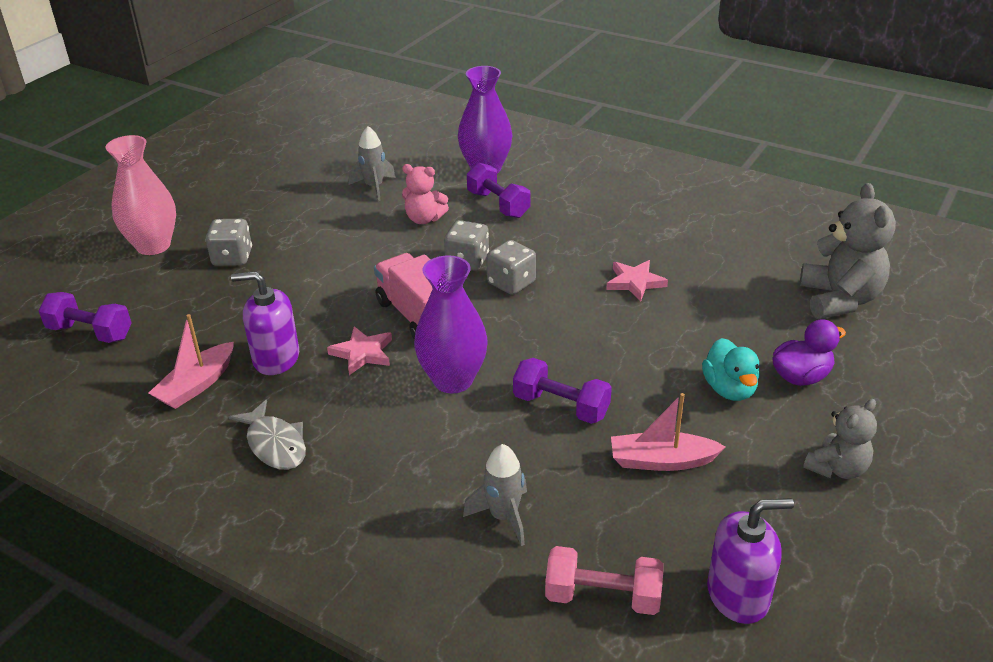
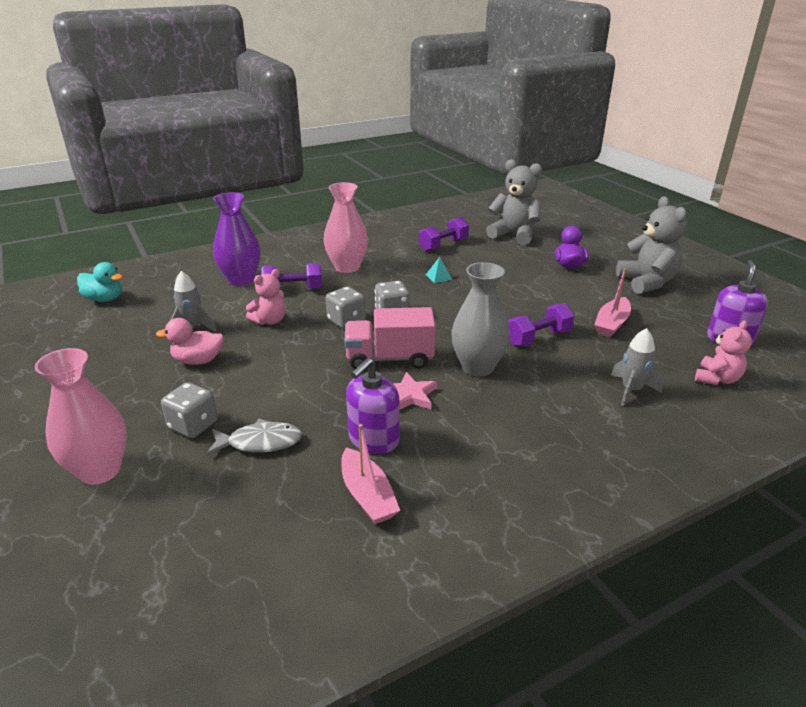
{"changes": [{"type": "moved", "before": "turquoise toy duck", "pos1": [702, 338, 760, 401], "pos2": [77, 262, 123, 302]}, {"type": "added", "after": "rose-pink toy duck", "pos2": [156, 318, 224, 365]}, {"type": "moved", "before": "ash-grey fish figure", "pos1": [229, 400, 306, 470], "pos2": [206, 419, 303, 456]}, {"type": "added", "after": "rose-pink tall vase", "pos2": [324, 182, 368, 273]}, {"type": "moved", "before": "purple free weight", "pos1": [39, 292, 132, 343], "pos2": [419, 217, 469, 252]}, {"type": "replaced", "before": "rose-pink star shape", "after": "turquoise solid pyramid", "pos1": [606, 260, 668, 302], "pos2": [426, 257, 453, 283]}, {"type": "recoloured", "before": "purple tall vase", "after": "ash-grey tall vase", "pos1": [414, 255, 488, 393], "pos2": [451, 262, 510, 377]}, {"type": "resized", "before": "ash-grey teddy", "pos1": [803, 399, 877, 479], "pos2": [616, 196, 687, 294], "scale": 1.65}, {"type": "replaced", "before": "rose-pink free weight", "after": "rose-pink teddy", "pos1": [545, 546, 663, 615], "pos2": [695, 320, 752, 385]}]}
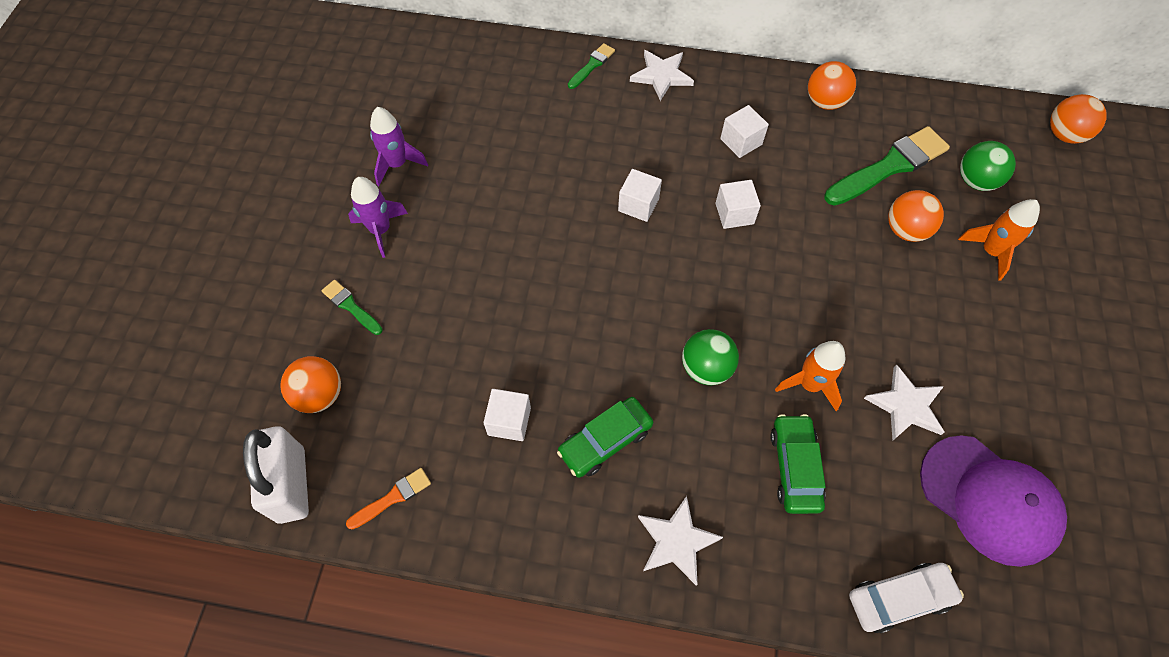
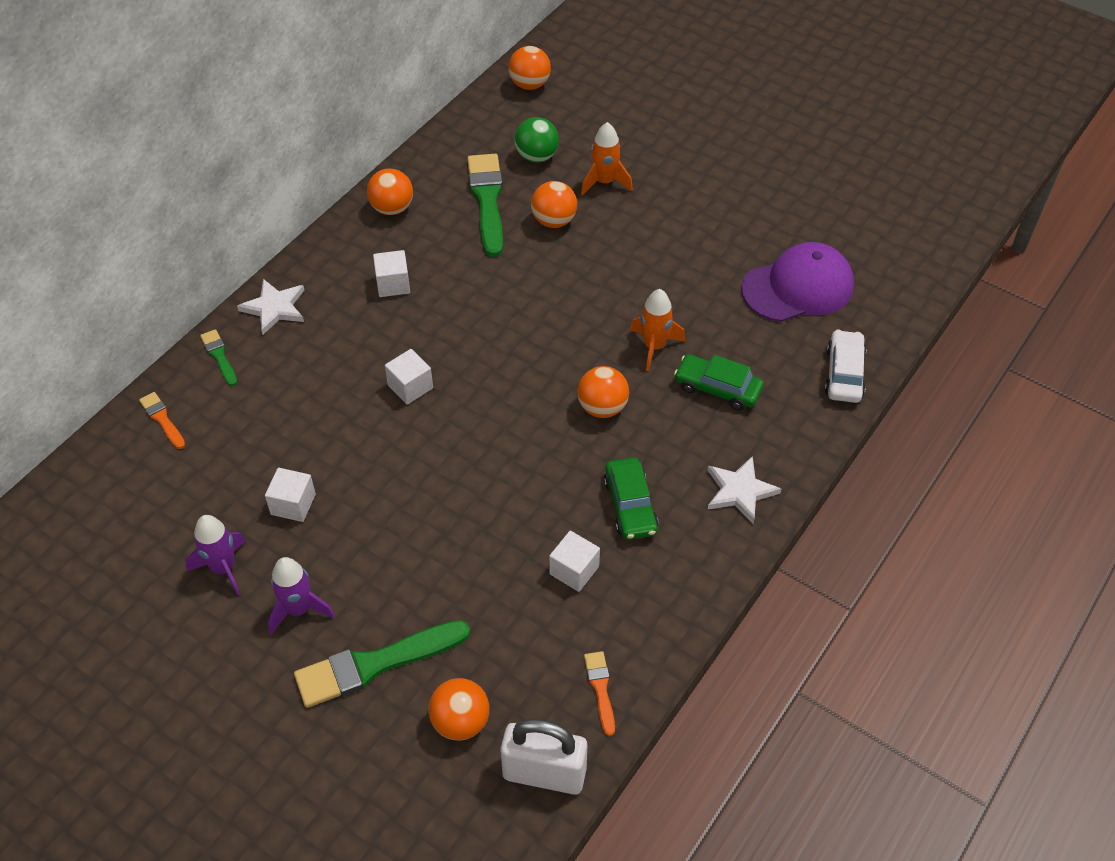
{"changes": [{"type": "added", "after": "orange brush", "pos2": [139, 392, 185, 449]}, {"type": "moved", "before": "pure white solid cube", "pos1": [716, 180, 761, 229], "pos2": [265, 468, 316, 522]}, {"type": "resized", "before": "green brush", "pos1": [322, 280, 383, 335], "pos2": [294, 620, 470, 708], "scale": 2.01}, {"type": "recoloured", "before": "green play ball", "after": "orange play ball", "pos1": [682, 329, 739, 385], "pos2": [577, 366, 629, 418]}, {"type": "removed", "before": "pure white star shape", "pos1": [864, 365, 945, 440]}]}
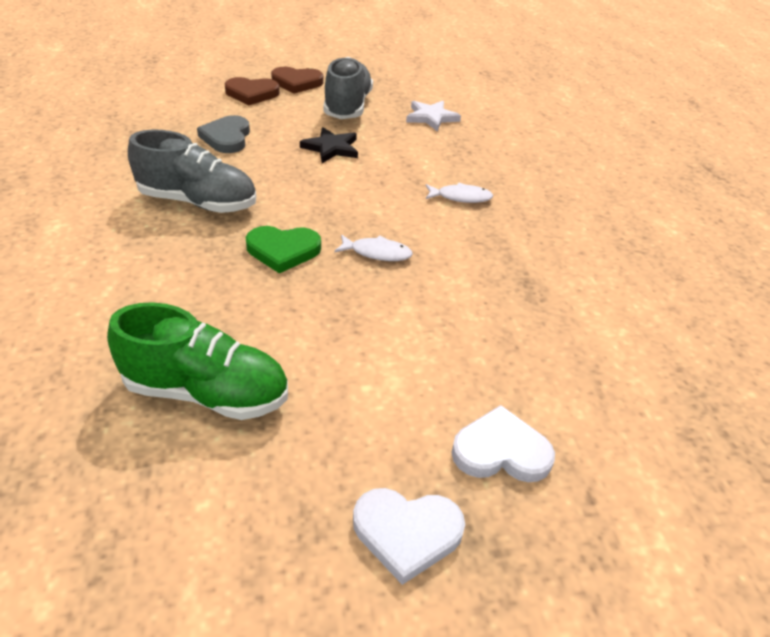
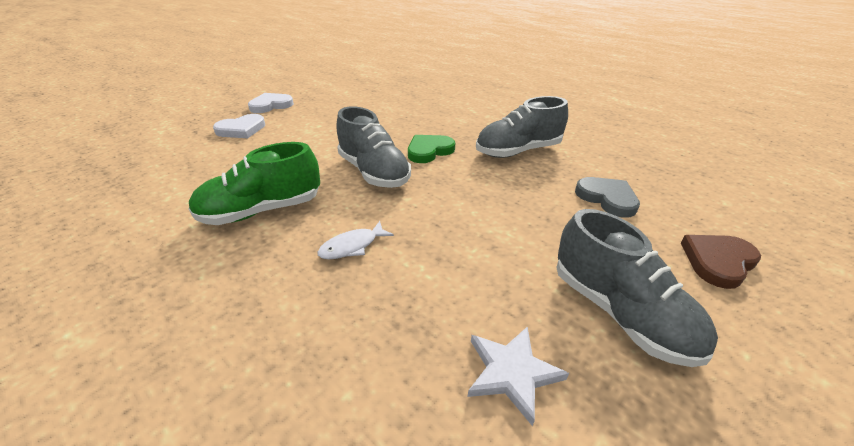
{"changes": [{"type": "moved", "before": "green sneaker", "pos1": [107, 302, 288, 420], "pos2": [188, 142, 320, 225]}, {"type": "replaced", "before": "pure white fish figure", "after": "ash-grey sneaker", "pos1": [334, 234, 413, 261], "pos2": [336, 106, 411, 188]}, {"type": "removed", "before": "dark brown heart shape", "pos1": [271, 67, 324, 94]}, {"type": "removed", "before": "ebony star shape", "pos1": [300, 127, 358, 163]}]}
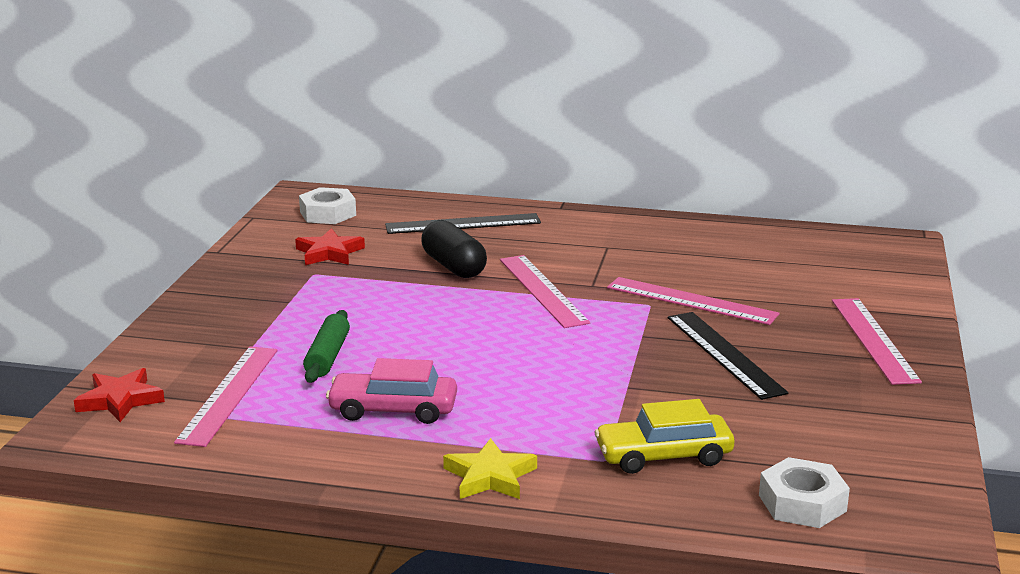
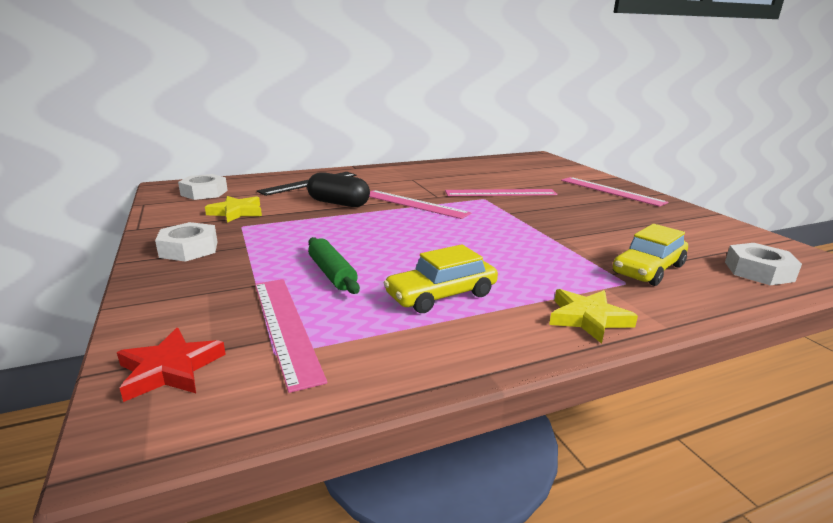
{"changes": [{"type": "added", "after": "pure white hex nut", "pos2": [155, 222, 217, 262]}, {"type": "recoloured", "before": "red star shape", "after": "bright yellow star shape", "pos1": [295, 228, 365, 265], "pos2": [205, 196, 262, 223]}, {"type": "recoloured", "before": "rose-pink car", "after": "bright yellow car", "pos1": [326, 358, 457, 424], "pos2": [384, 244, 498, 313]}, {"type": "removed", "before": "ebony ruler", "pos1": [668, 312, 788, 400]}]}
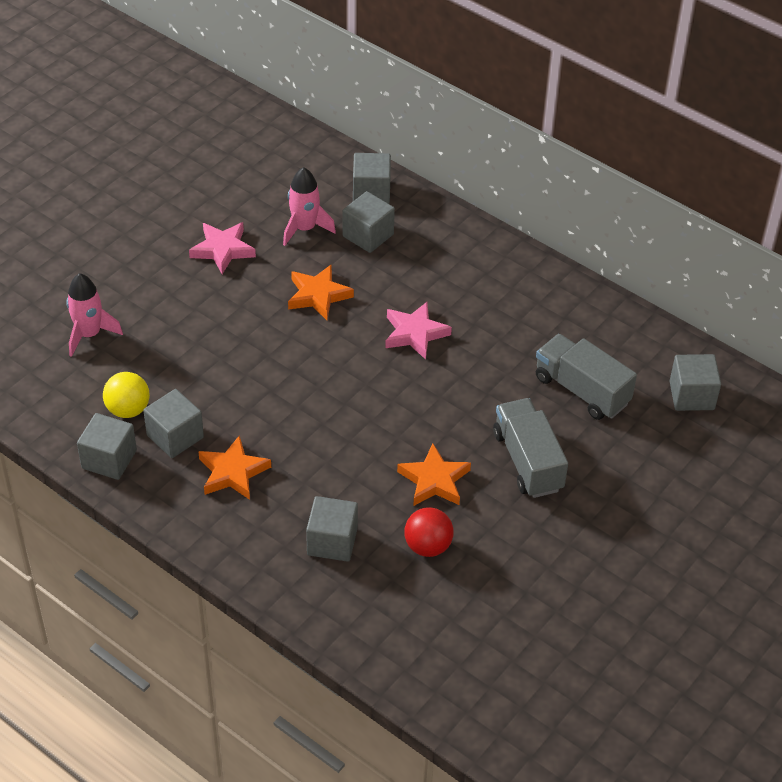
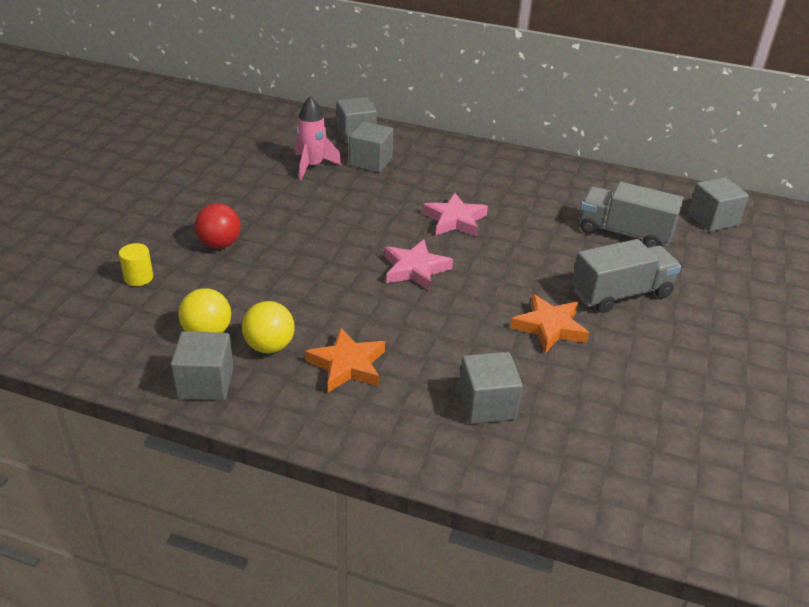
{"changes": [{"type": "replaced", "before": "rose-pink spaceship", "after": "bright yellow cylinder shape", "pos1": [66, 273, 123, 357], "pos2": [119, 243, 153, 286]}, {"type": "moved", "before": "red play ball", "pos1": [405, 507, 454, 557], "pos2": [195, 203, 241, 249]}, {"type": "replaced", "before": "ash-grey solid cube", "after": "bright yellow play ball", "pos1": [143, 389, 204, 458], "pos2": [242, 301, 294, 353]}, {"type": "moved", "before": "rose-pink star shape", "pos1": [189, 222, 256, 274], "pos2": [384, 239, 453, 291]}, {"type": "turned", "before": "ash-grey lorry", "pos1": [493, 398, 568, 498], "pos2": [571, 239, 681, 313], "turn": 105}, {"type": "removed", "before": "orange star shape", "pos1": [288, 265, 354, 320]}]}
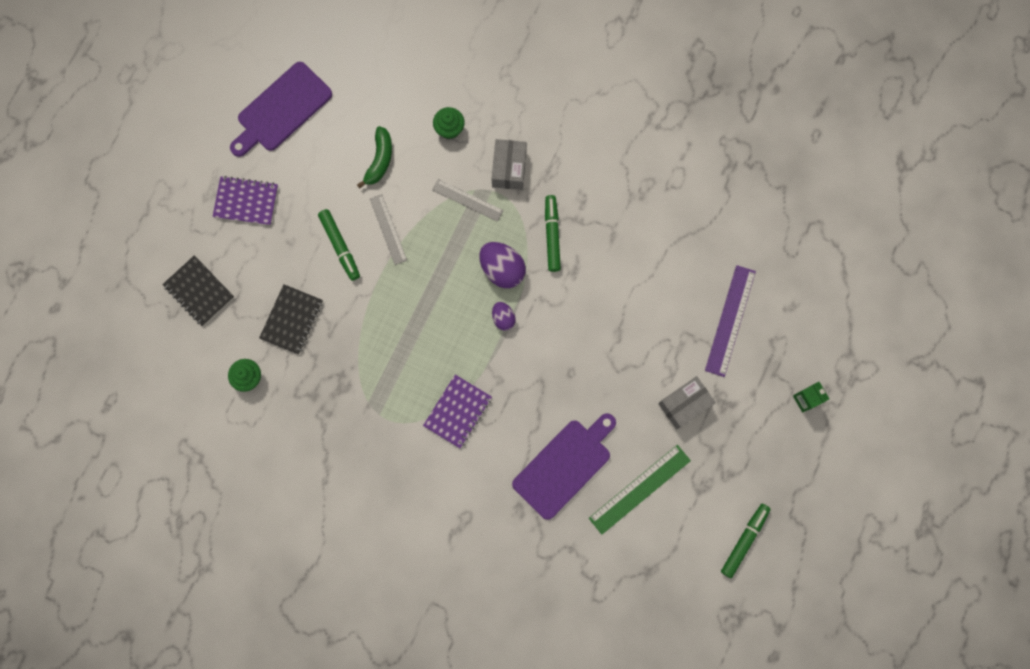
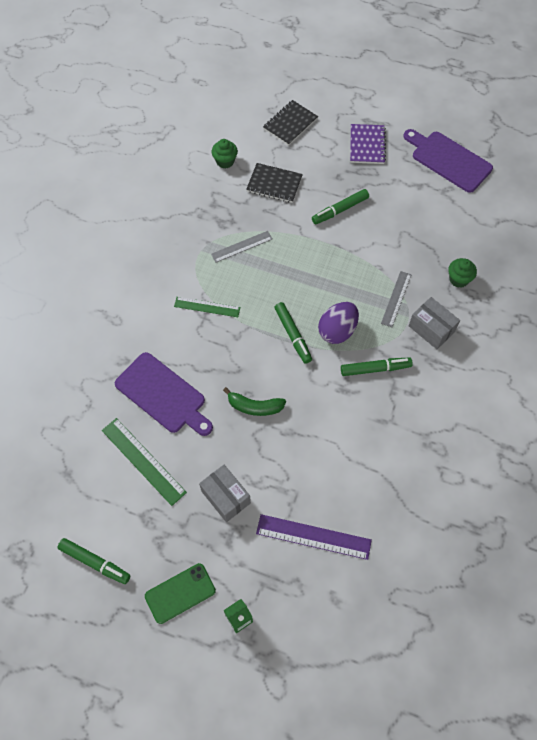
{"changes": [{"type": "added", "after": "green smartphone", "pos2": [145, 563, 216, 624]}, {"type": "replaced", "before": "purple notebook", "after": "green ruler", "pos1": [423, 375, 492, 448], "pos2": [174, 297, 240, 317]}, {"type": "moved", "before": "ash-grey ruler", "pos1": [370, 194, 407, 265], "pos2": [211, 231, 272, 262]}, {"type": "moved", "before": "green banana", "pos1": [357, 126, 392, 188], "pos2": [223, 387, 286, 416]}, {"type": "replaced", "before": "purple egg", "after": "green marker pen", "pos1": [492, 302, 516, 330], "pos2": [274, 302, 312, 364]}, {"type": "turned", "before": "ash-grey package", "pos1": [492, 139, 527, 190], "pos2": [409, 297, 460, 349], "turn": 45}]}
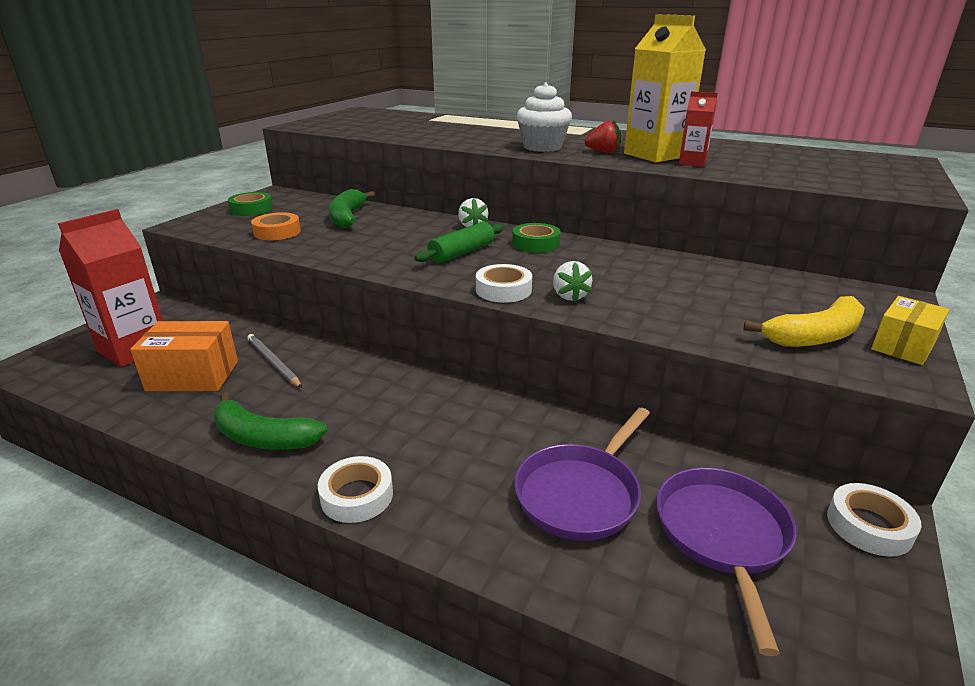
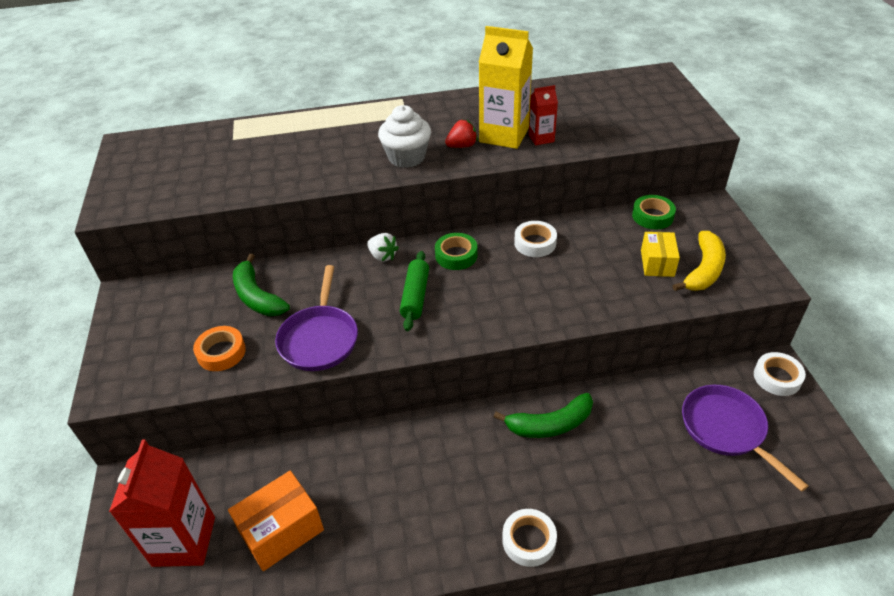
{"changes": [{"type": "moved", "before": "purple skillet", "pos1": [514, 407, 650, 541], "pos2": [275, 265, 358, 371]}, {"type": "moved", "before": "green banana", "pos1": [213, 392, 328, 450], "pos2": [494, 393, 593, 438]}, {"type": "moved", "before": "pure white tape", "pos1": [476, 264, 532, 303], "pos2": [514, 221, 557, 257]}, {"type": "moved", "before": "green tape", "pos1": [228, 192, 273, 216], "pos2": [632, 195, 676, 229]}, {"type": "moved", "before": "bright yellow package", "pos1": [871, 296, 950, 365], "pos2": [641, 232, 680, 277]}, {"type": "removed", "before": "ash-grey pencil", "pos1": [247, 334, 302, 388]}, {"type": "removed", "before": "pure white toy strawberry", "pos1": [553, 261, 592, 302]}]}
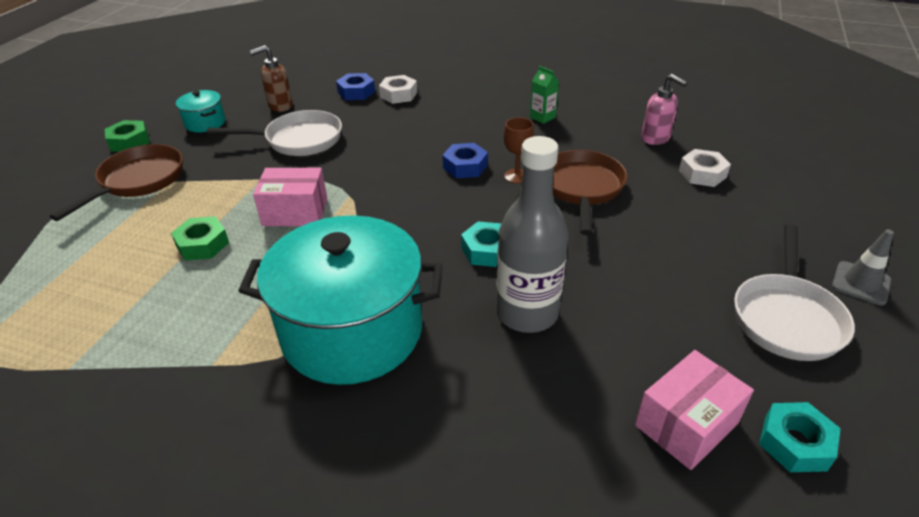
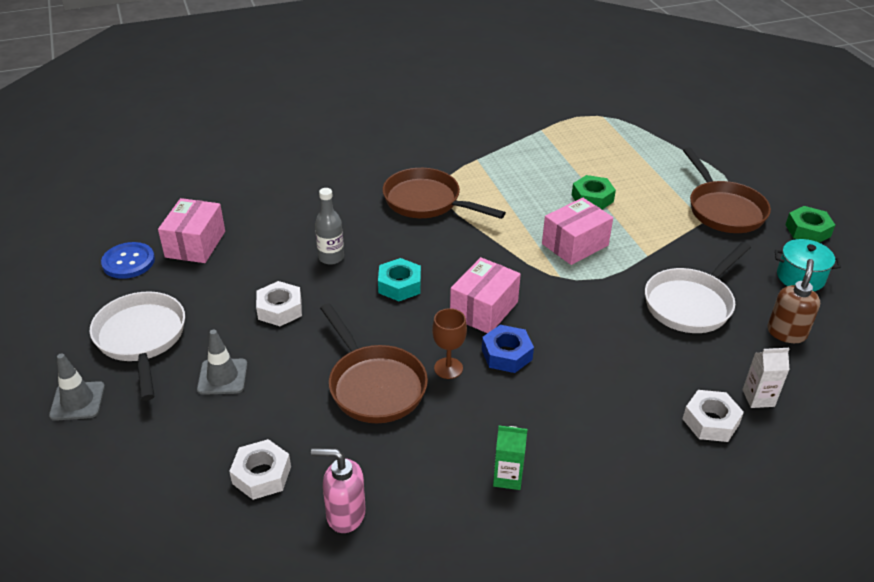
{"changes": [{"type": "replaced", "before": "turquoise hex nut", "after": "royal blue button", "pos1": [759, 402, 841, 472], "pos2": [101, 242, 155, 279]}, {"type": "added", "after": "ash-grey road cone", "pos2": [197, 329, 247, 395]}, {"type": "added", "after": "pure white hex nut", "pos2": [256, 281, 302, 326]}, {"type": "resized", "before": "ash-grey drink bottle", "pos1": [496, 136, 568, 333], "pos2": [315, 188, 344, 265], "scale": 0.53}, {"type": "replaced", "before": "turquoise cooking pot", "after": "dark brown skillet", "pos1": [238, 215, 443, 385], "pos2": [383, 168, 506, 219]}, {"type": "added", "after": "rose-pink package", "pos2": [450, 257, 521, 333]}, {"type": "replaced", "before": "royal blue hex nut", "after": "pure white carton", "pos1": [336, 73, 375, 100], "pos2": [742, 348, 790, 408]}]}
